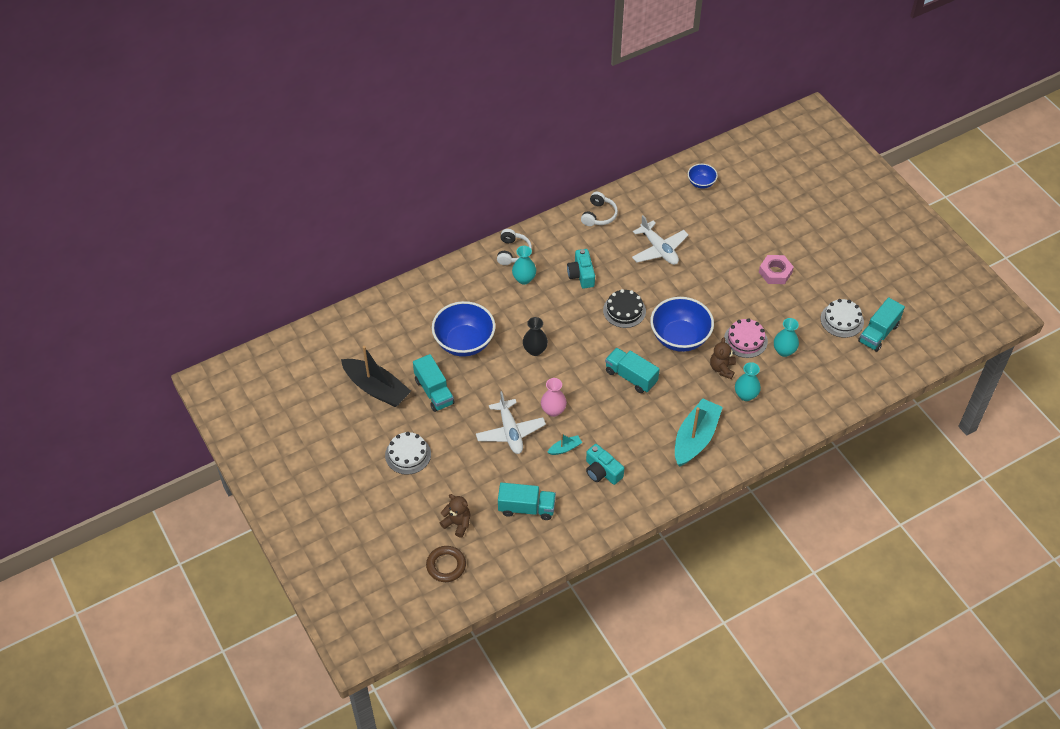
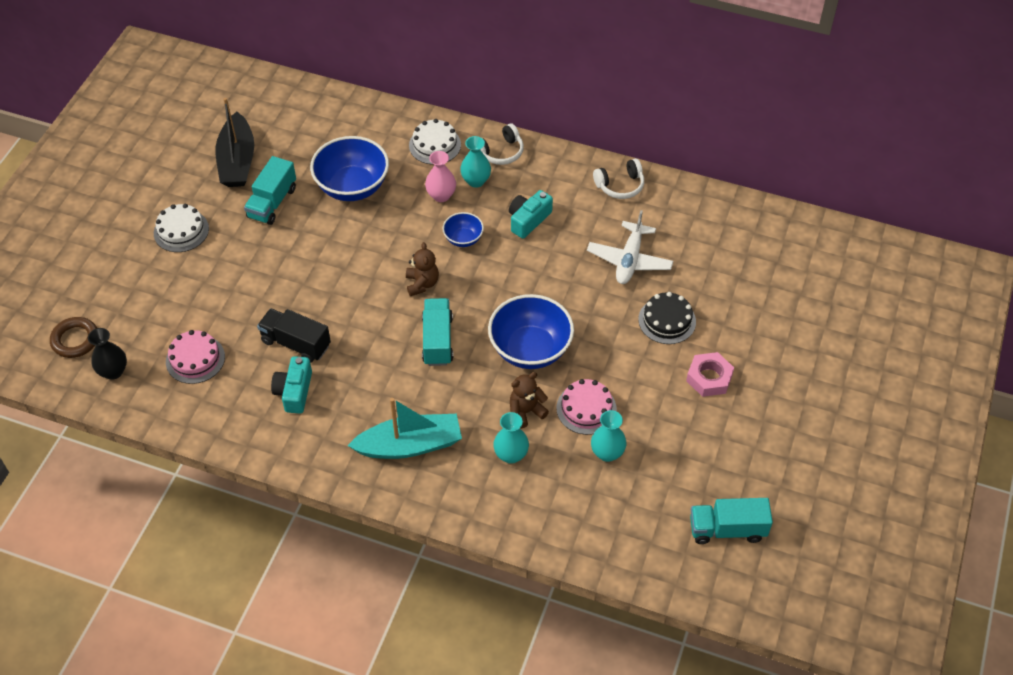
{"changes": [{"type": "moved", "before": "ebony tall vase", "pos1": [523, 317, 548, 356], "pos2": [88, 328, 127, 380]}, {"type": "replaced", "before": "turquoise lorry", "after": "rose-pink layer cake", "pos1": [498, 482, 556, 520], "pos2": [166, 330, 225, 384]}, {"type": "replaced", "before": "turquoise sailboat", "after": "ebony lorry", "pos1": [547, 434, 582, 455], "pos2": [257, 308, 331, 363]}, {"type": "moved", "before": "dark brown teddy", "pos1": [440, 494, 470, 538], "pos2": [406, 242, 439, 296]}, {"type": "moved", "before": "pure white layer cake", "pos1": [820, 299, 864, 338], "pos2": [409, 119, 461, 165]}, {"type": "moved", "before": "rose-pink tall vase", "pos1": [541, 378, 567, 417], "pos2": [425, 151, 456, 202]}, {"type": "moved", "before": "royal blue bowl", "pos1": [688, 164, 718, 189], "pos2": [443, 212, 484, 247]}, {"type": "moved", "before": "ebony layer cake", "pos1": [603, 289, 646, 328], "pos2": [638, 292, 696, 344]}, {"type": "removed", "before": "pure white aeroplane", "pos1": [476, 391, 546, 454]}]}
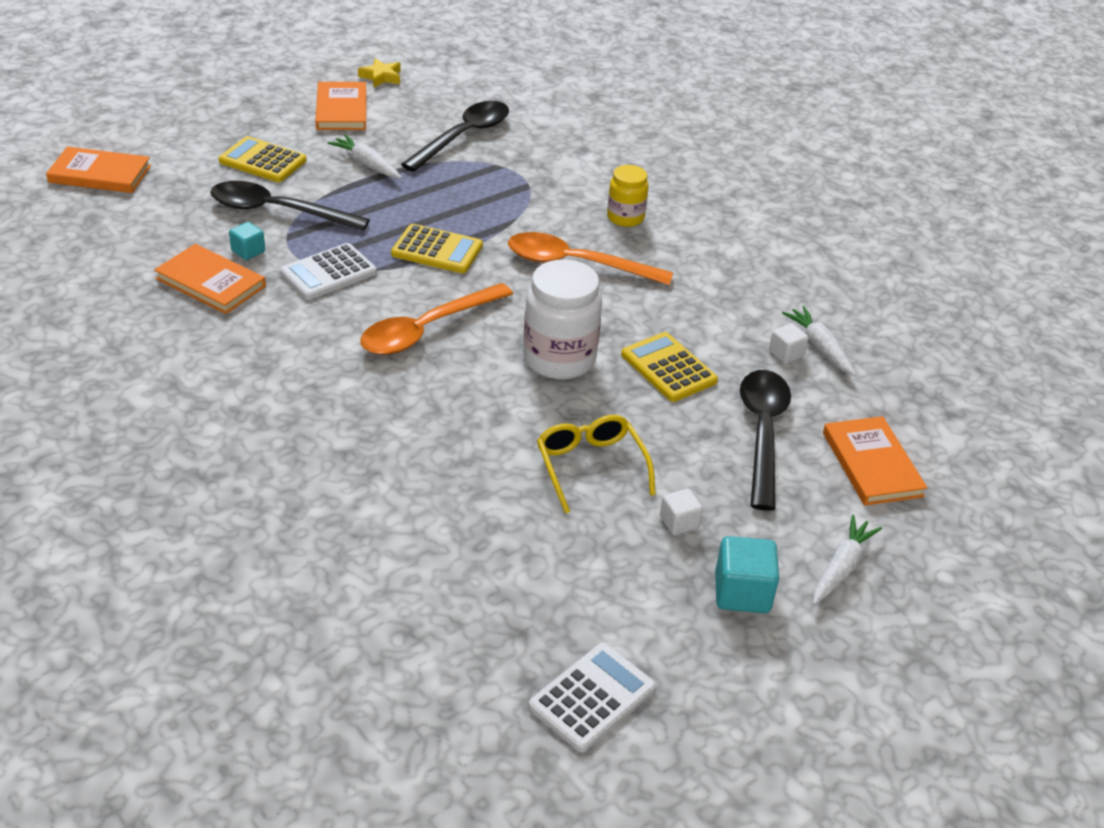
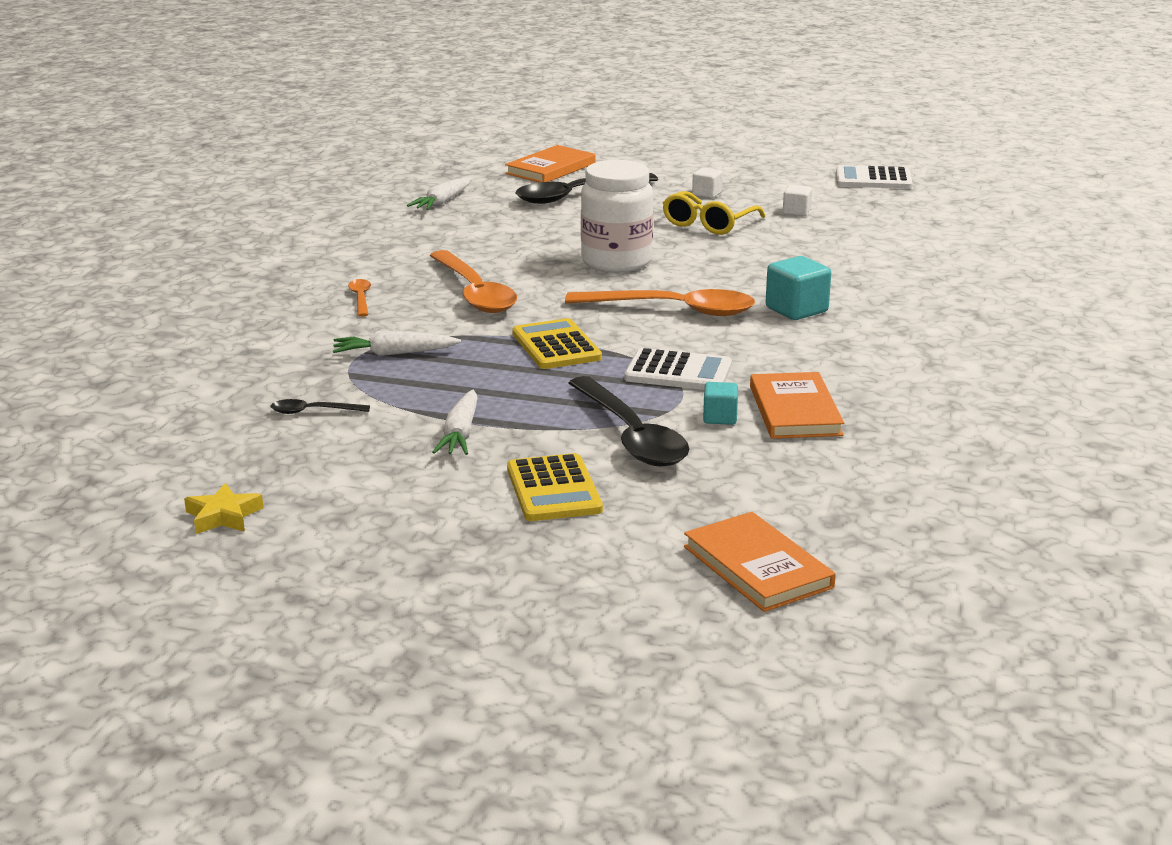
{"changes": [{"type": "resized", "before": "ebony tablespoon", "pos1": [401, 101, 509, 172], "pos2": [271, 399, 370, 414], "scale": 0.45}, {"type": "moved", "before": "pure white root vegetable", "pos1": [813, 515, 882, 605], "pos2": [333, 331, 461, 356]}, {"type": "replaced", "before": "bright yellow jar", "after": "orange tablespoon", "pos1": [607, 165, 648, 227], "pos2": [348, 279, 371, 317]}, {"type": "moved", "before": "turquoise solid cube", "pos1": [715, 536, 779, 613], "pos2": [766, 256, 831, 320]}, {"type": "moved", "before": "pure white solid cube", "pos1": [769, 323, 808, 364], "pos2": [783, 185, 812, 216]}, {"type": "removed", "before": "orange book", "pos1": [316, 82, 366, 130]}, {"type": "removed", "before": "bright yellow adding machine", "pos1": [621, 332, 718, 402]}]}
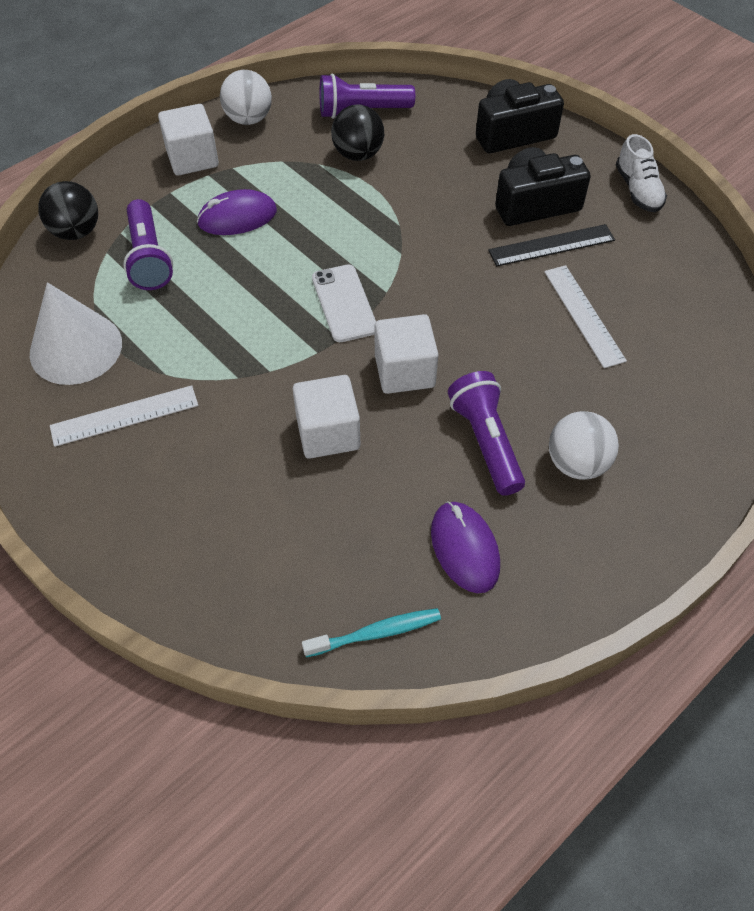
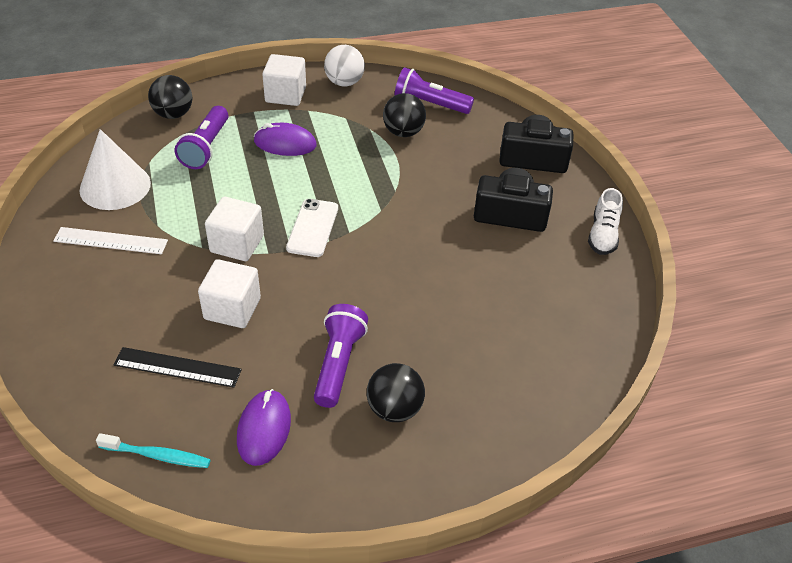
{"changes": [{"type": "moved", "before": "ebony ruler", "pos1": [488, 224, 615, 266], "pos2": [114, 347, 242, 388]}, {"type": "moved", "before": "pure white solid cube", "pos1": [375, 314, 438, 394], "pos2": [205, 197, 264, 261]}, {"type": "recoloured", "before": "pure white play ball", "after": "ebony play ball", "pos1": [549, 411, 619, 480], "pos2": [367, 363, 425, 422]}, {"type": "removed", "before": "pure white ruler", "pos1": [544, 265, 627, 368]}]}
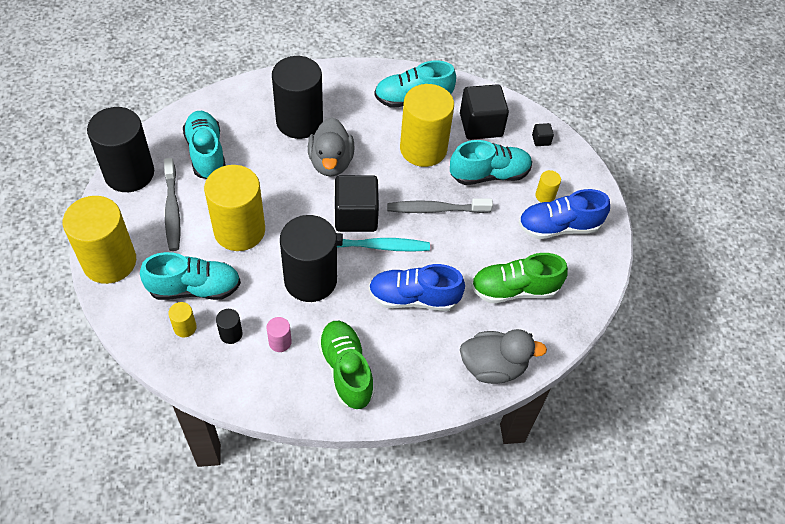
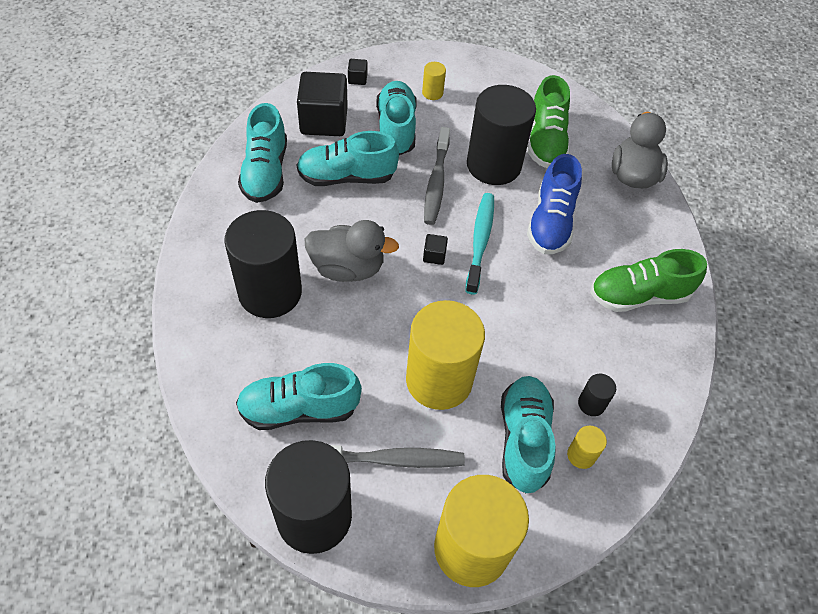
{"changes": [{"type": "replaced", "before": "bright yellow cylinder shape", "after": "turquoise sneaker", "pos1": [400, 84, 454, 167], "pos2": [297, 131, 399, 186]}, {"type": "resized", "before": "ebony solid cube", "pos1": [335, 175, 379, 232], "pos2": [423, 234, 448, 265], "scale": 0.43}, {"type": "moved", "before": "ebony cylinder shape", "pos1": [280, 215, 337, 302], "pos2": [467, 85, 536, 185]}, {"type": "removed", "before": "rose-pink cylinder shape", "pos1": [267, 317, 292, 352]}, {"type": "removed", "before": "royal blue sneaker", "pos1": [518, 189, 610, 239]}]}
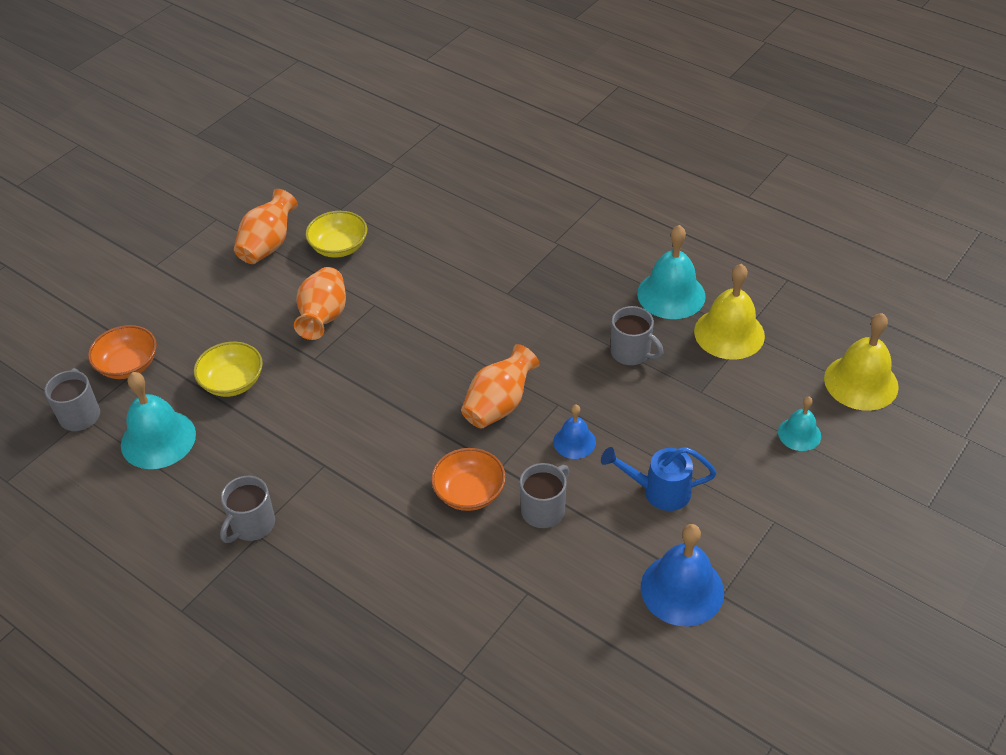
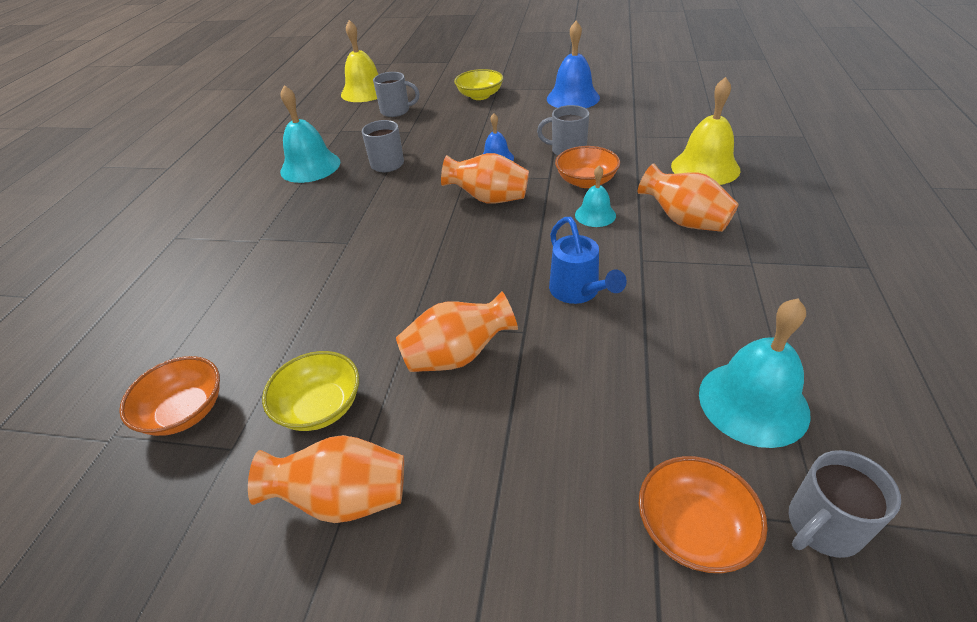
{"changes": [{"type": "added", "after": "orange bowl", "pos2": [119, 356, 220, 436]}, {"type": "moved", "before": "ash-grey coffee mug", "pos1": [220, 476, 275, 543], "pos2": [373, 72, 420, 117]}, {"type": "moved", "before": "bright yellow bowl", "pos1": [194, 342, 263, 397], "pos2": [454, 69, 503, 100]}, {"type": "moved", "before": "royal blue watering pot", "pos1": [601, 447, 717, 511], "pos2": [549, 217, 627, 304]}, {"type": "moved", "before": "turquoise bell", "pos1": [778, 396, 821, 451], "pos2": [575, 165, 616, 227]}, {"type": "added", "after": "orange tall vase", "pos2": [638, 164, 739, 232]}, {"type": "moved", "before": "bright yellow bell", "pos1": [694, 264, 765, 360], "pos2": [671, 77, 740, 185]}]}
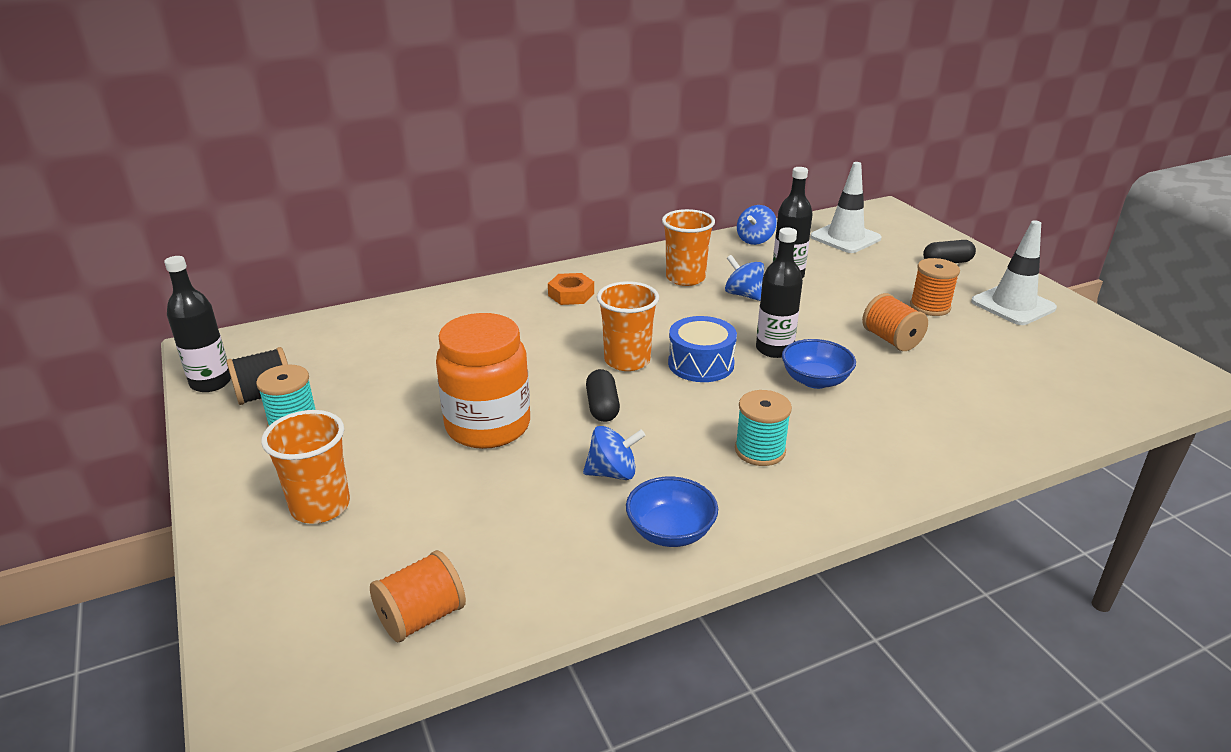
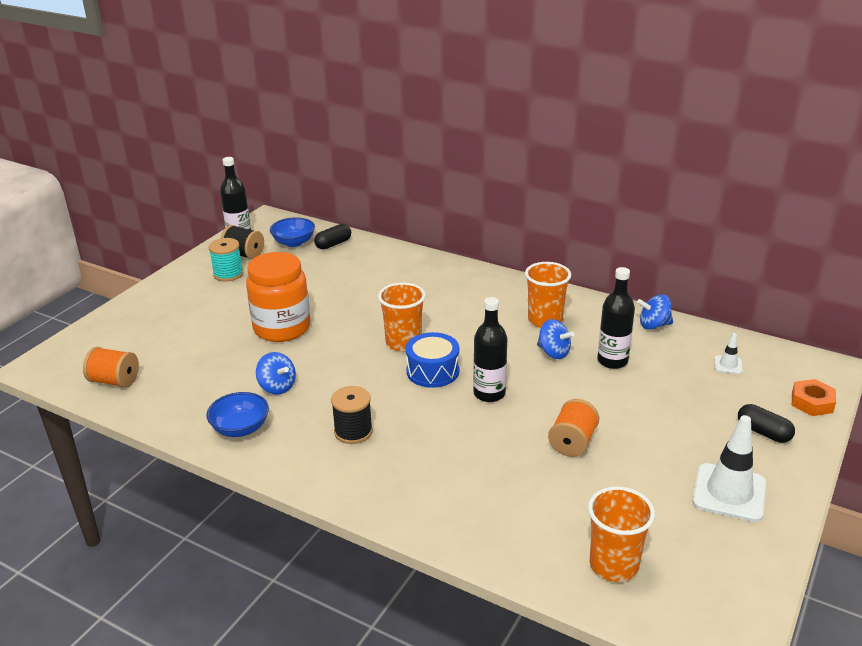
{"changes": [{"type": "moved", "before": "royal blue bowl", "pos1": [782, 339, 856, 389], "pos2": [270, 217, 315, 247]}, {"type": "moved", "before": "ebony pill", "pos1": [586, 369, 620, 422], "pos2": [314, 224, 351, 250]}, {"type": "recoloured", "before": "turquoise bobbin", "after": "ebony bobbin", "pos1": [735, 390, 792, 466], "pos2": [331, 386, 373, 444]}, {"type": "turned", "before": "royal blue toy top", "pos1": [725, 255, 764, 301], "pos2": [537, 319, 574, 359], "turn": 120}, {"type": "moved", "before": "orange beaker", "pos1": [261, 410, 350, 524], "pos2": [588, 486, 655, 582]}, {"type": "resized", "before": "pure white road cone", "pos1": [811, 162, 882, 253], "pos2": [715, 333, 743, 374], "scale": 0.47}, {"type": "moved", "before": "orange hex nut", "pos1": [548, 273, 594, 305], "pos2": [792, 379, 836, 416]}, {"type": "removed", "before": "orange bobbin", "pos1": [910, 258, 960, 316]}]}
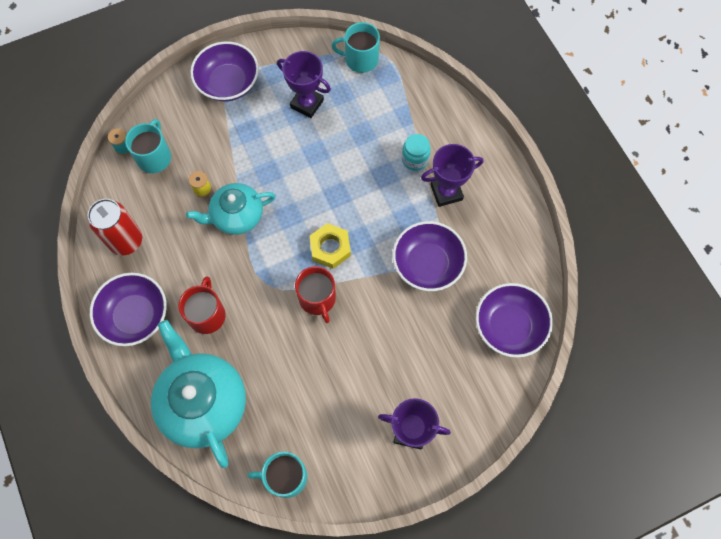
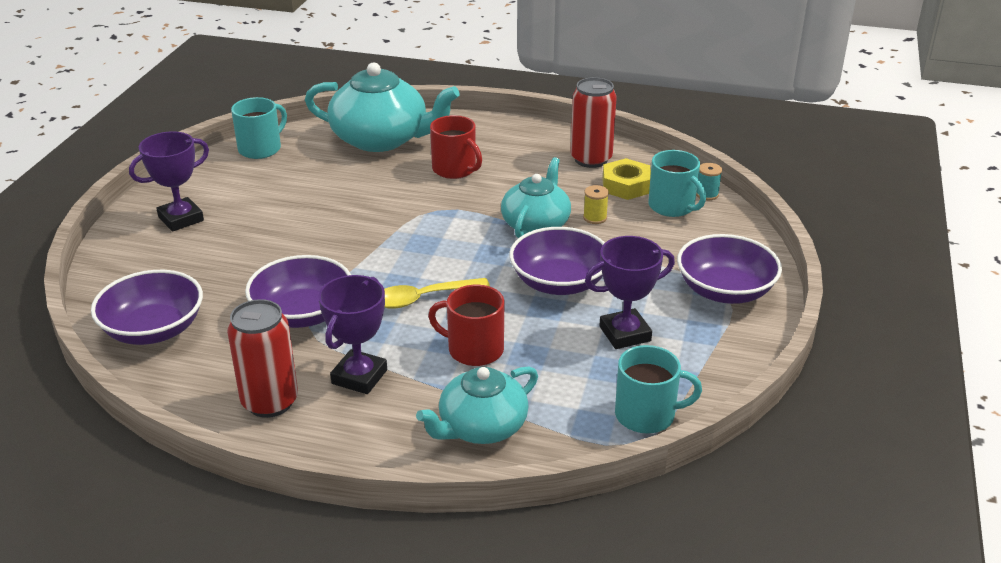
{"changes": [{"type": "added", "after": "red can", "pos2": [227, 299, 298, 418]}, {"type": "added", "after": "bright yellow tablespoon", "pos2": [384, 278, 490, 308]}, {"type": "added", "after": "turquoise china teapot", "pos2": [416, 367, 538, 444]}, {"type": "moved", "before": "red coffee mug", "pos1": [295, 266, 336, 323], "pos2": [428, 285, 504, 366]}, {"type": "moved", "before": "purple bowl", "pos1": [90, 273, 167, 346], "pos2": [509, 227, 605, 295]}, {"type": "moved", "before": "bright yellow hex nut", "pos1": [310, 223, 351, 269], "pos2": [603, 158, 651, 200]}, {"type": "turned", "before": "turquoise coffee mug", "pos1": [331, 22, 380, 73], "pos2": [615, 345, 702, 433], "turn": 45}, {"type": "removed", "before": "turquoise jar", "pos1": [402, 134, 431, 171]}]}
